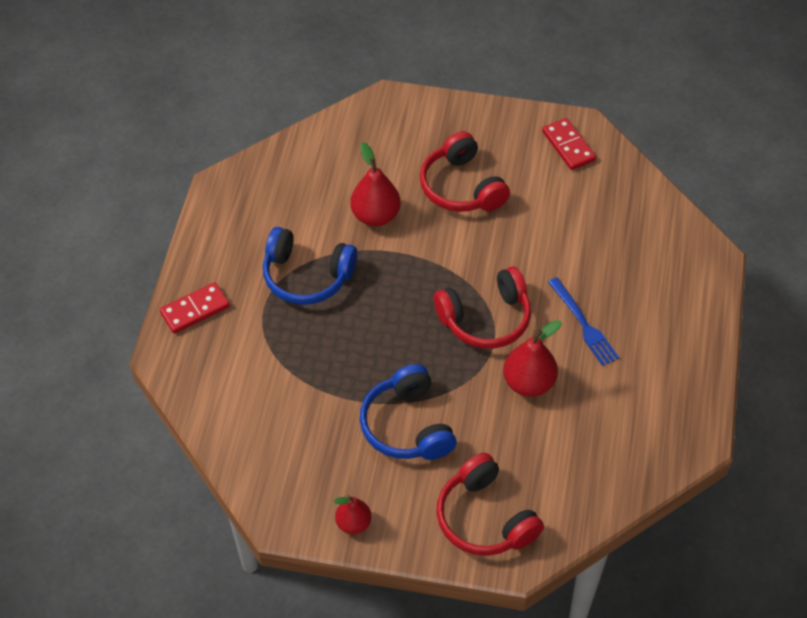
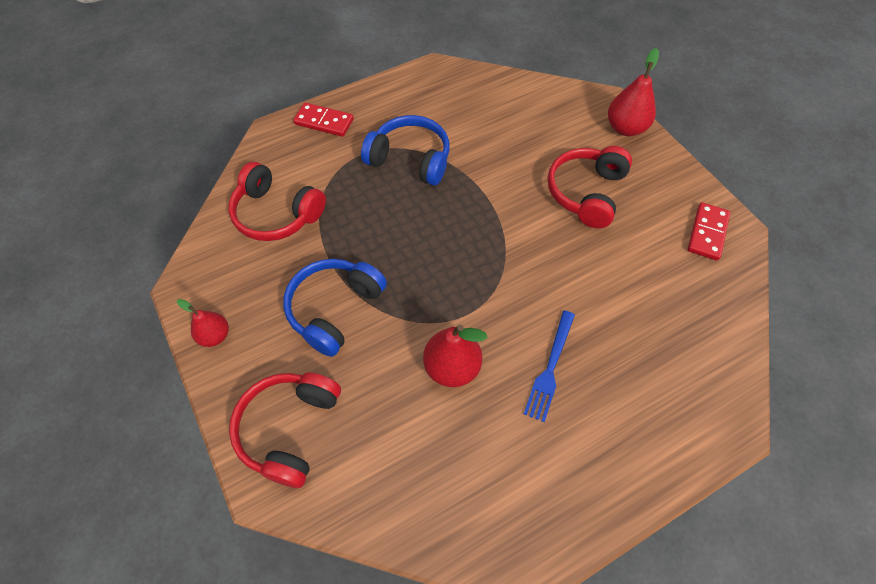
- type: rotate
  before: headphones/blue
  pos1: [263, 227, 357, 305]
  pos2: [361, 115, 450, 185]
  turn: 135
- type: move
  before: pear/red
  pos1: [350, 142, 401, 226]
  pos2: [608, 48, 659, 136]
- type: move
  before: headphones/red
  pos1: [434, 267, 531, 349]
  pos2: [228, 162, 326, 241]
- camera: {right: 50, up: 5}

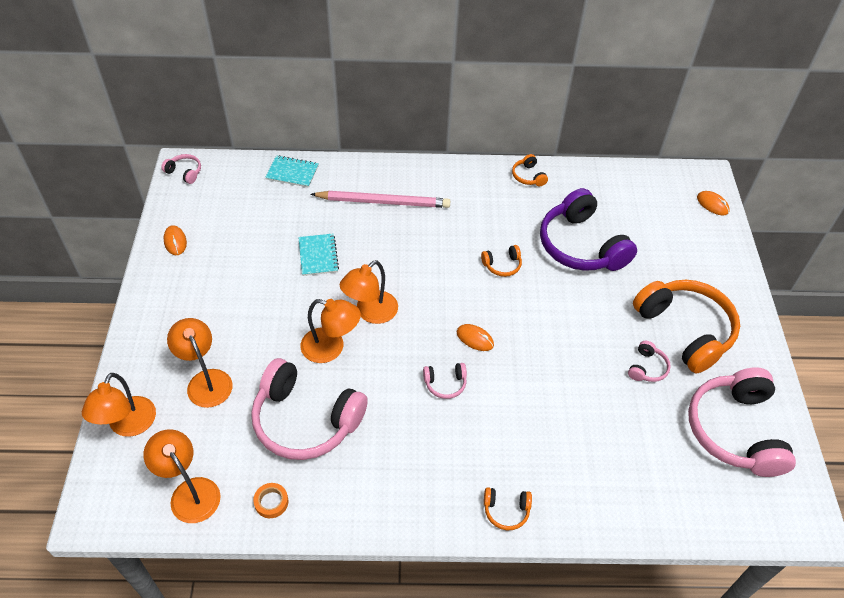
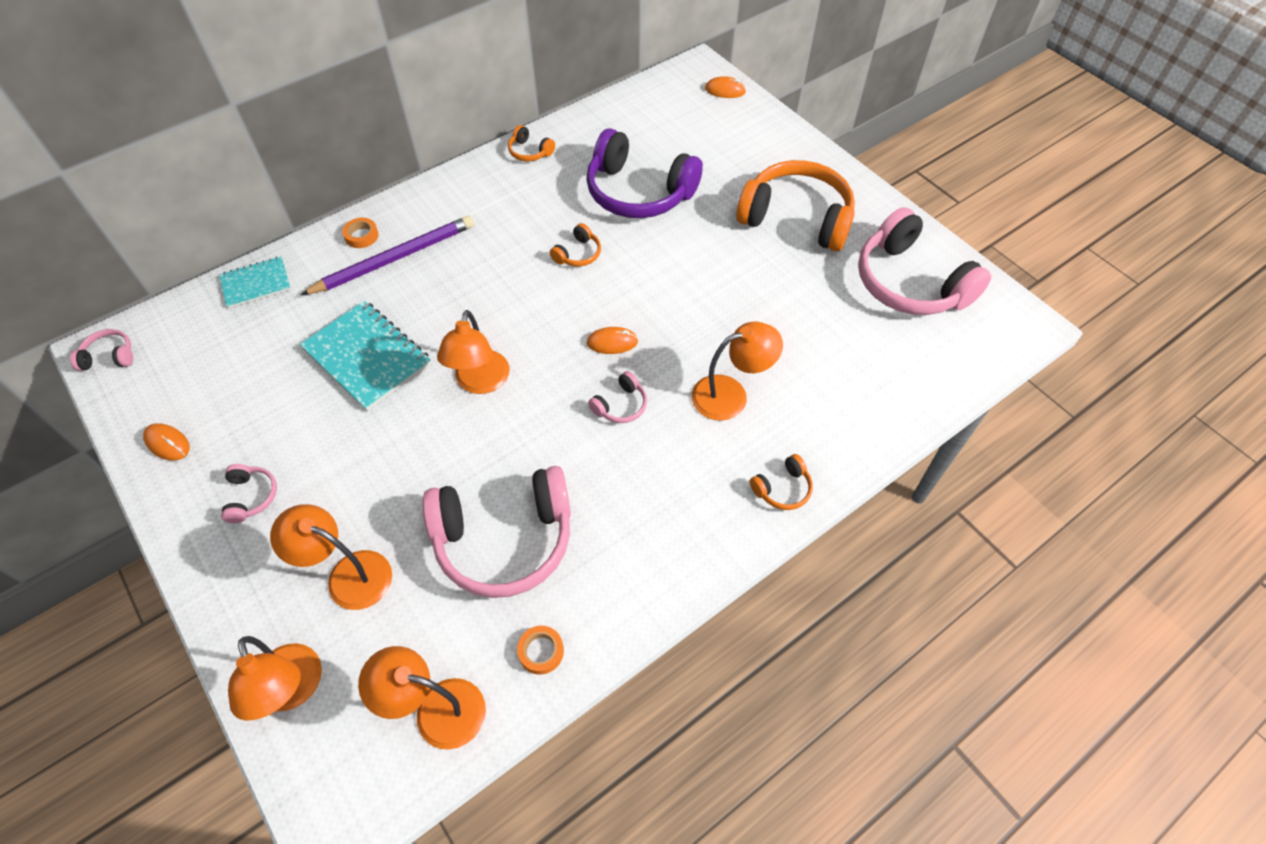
- type: resize
  before: notebook/turquoise
  pos1: [298, 234, 339, 276]
  pos2: [300, 301, 431, 411]
  scale: 1.66
- type: move
  before: lamp/orange
  pos1: [300, 299, 361, 363]
  pos2: [692, 322, 783, 421]
- type: recolor
  before: pencil/pink
  after: pencil/purple
  pos1: [310, 191, 450, 208]
  pos2: [301, 216, 474, 295]
- type: move
  before: headphones/pink
  pos1: [628, 341, 671, 382]
  pos2: [221, 464, 277, 523]
- type: insert
  after: tape/orange
  pos2: [342, 218, 379, 248]
- camera: {right: -35, up: 5}

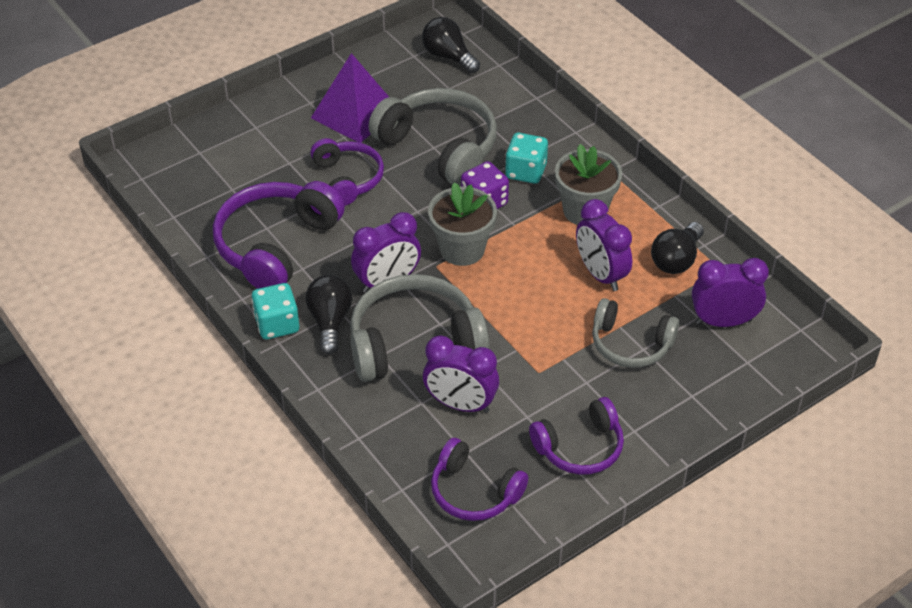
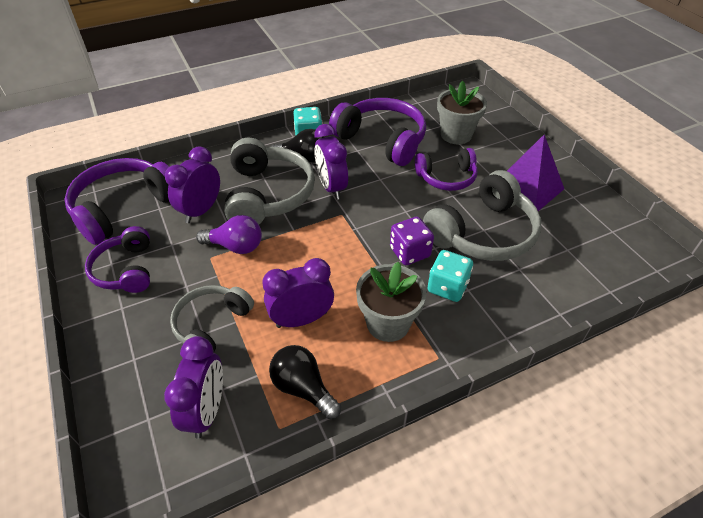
- type: delete
  before: light bulb/black
  pos1: [422, 17, 480, 73]
- type: move
  before: flower pot/grey
  pos1: [428, 182, 497, 266]
  pos2: [437, 81, 487, 144]
- type: resize
  before: headphones/purple
  pos1: [431, 438, 528, 521]
  pos2: [64, 158, 169, 245]
  scale: 1.6
- type: insert
  after: light bulb/purple
  pos2: [196, 215, 262, 254]
- camera: {right: 100, up: 0}

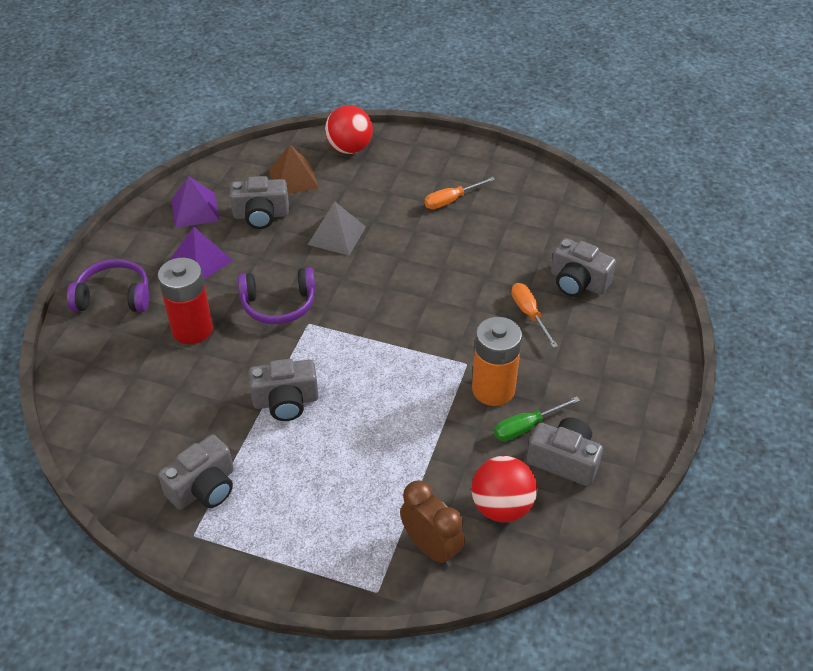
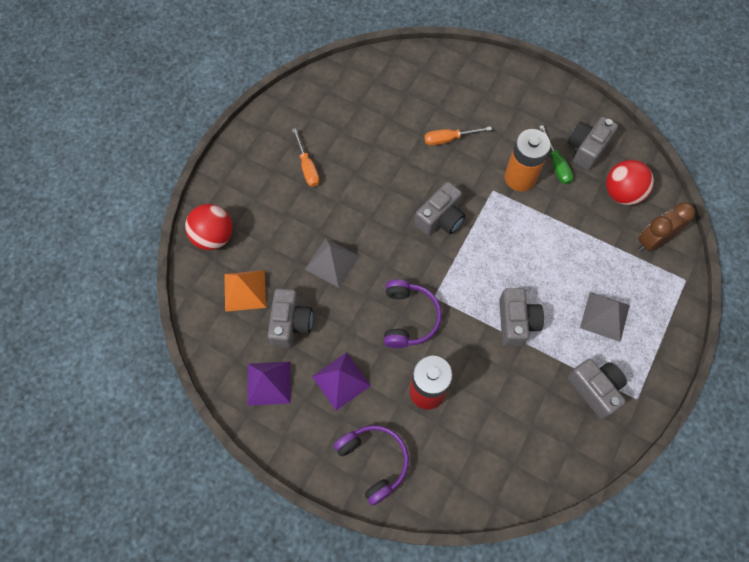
- type: rotate
  before: headphones/purple
  pos1: [67, 259, 149, 312]
  pos2: [334, 425, 409, 505]
  turn: 135
- type: recolor
  before: pyramid/brown
  after: pyramid/orange
  pos1: [269, 145, 319, 194]
  pos2: [224, 270, 266, 312]
- type: move
  before: camera/grey
  pos1: [551, 238, 616, 297]
  pos2: [415, 182, 465, 236]
- type: insert
  after: pyramid/grey
  pos2: [580, 292, 630, 342]
- camera: {right: -80, up: 20}

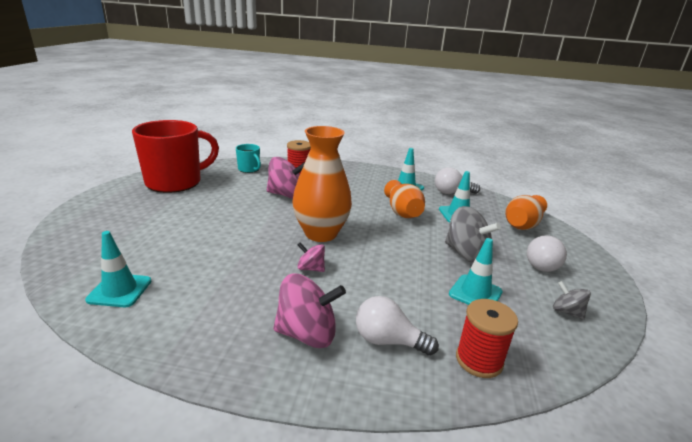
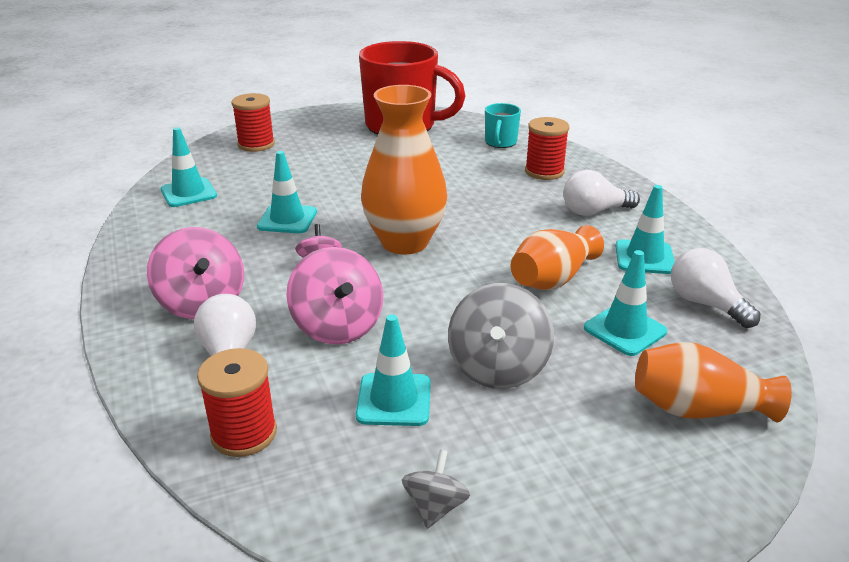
- type: move
  before: spinning top/pink
  pos1: [267, 157, 305, 199]
  pos2: [286, 247, 383, 345]
- type: move
  before: light bulb/white
  pos1: [527, 235, 567, 272]
  pos2: [563, 170, 640, 216]
- type: insert
  after: spool/red
  pos2: [231, 93, 275, 152]
- type: insert
  after: traffic cone/turquoise
  pos2: [257, 151, 317, 233]
- camera: {right: 60, up: 5}

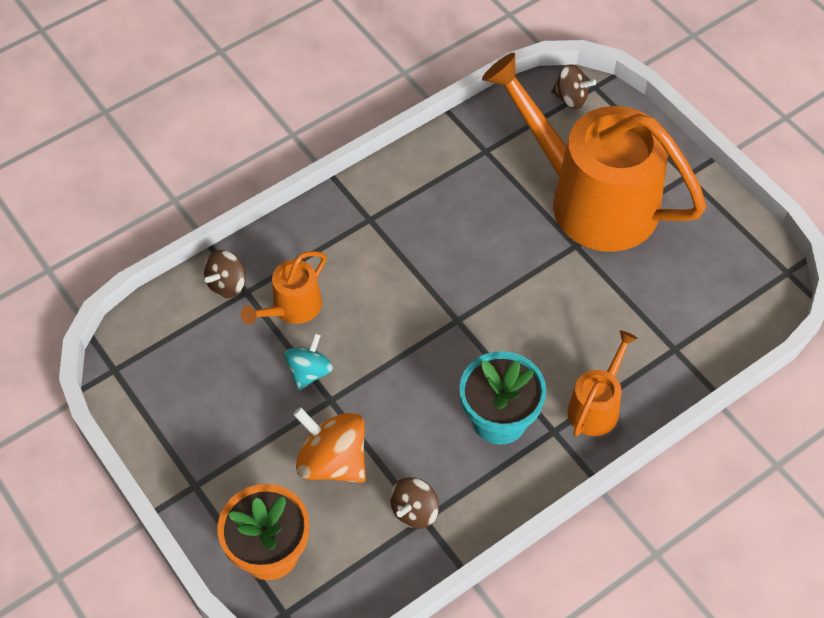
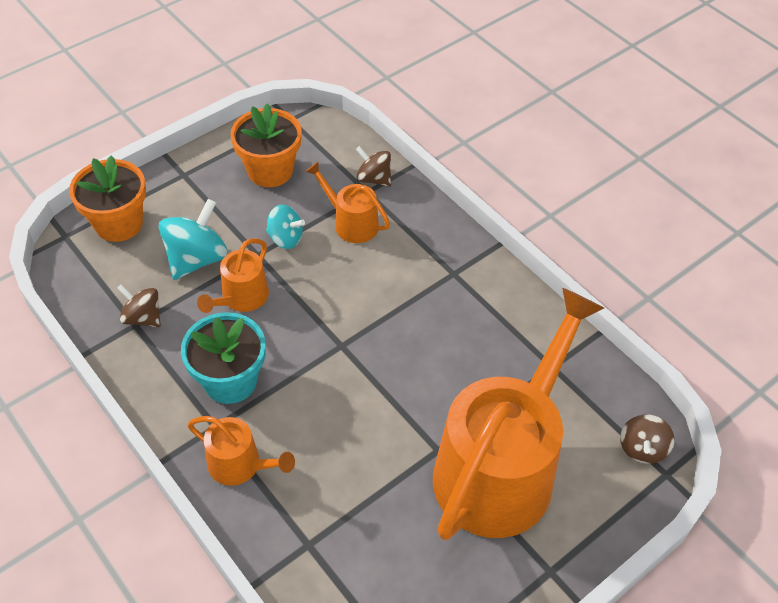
- type: recolor
  before: spinning top/orange
  after: spinning top/turquoise
  pos1: [293, 407, 366, 483]
  pos2: [158, 199, 228, 280]
- type: insert
  after: watering can/orange
  pos2: [197, 238, 269, 313]
- type: insert
  after: flower pot/orange
  pos2: [230, 104, 302, 187]
- camera: {right: 85, up: -5}

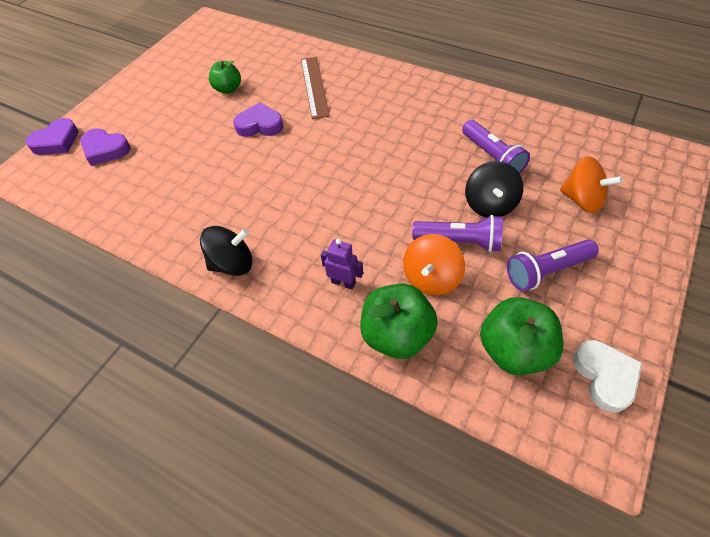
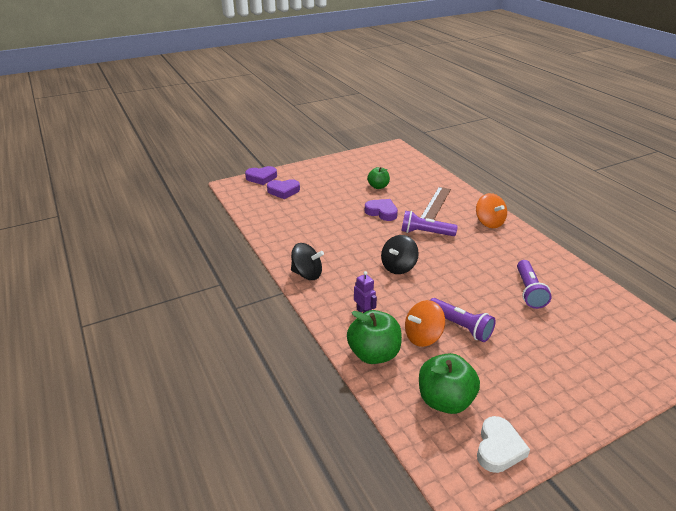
- type: rotate
  before: heart/purple
  pos1: [80, 128, 130, 166]
  pos2: [267, 179, 300, 199]
  turn: -60
- type: move
  before: spinning top/black
  pos1: [465, 161, 523, 217]
  pos2: [381, 235, 419, 274]
- type: move
  before: flashlight/purple
  pos1: [507, 239, 599, 291]
  pos2: [401, 211, 458, 236]
- type: move
  before: spinning top/orange
  pos1: [560, 156, 623, 213]
  pos2: [476, 193, 507, 228]
- camera: {right: 30, up: -20}

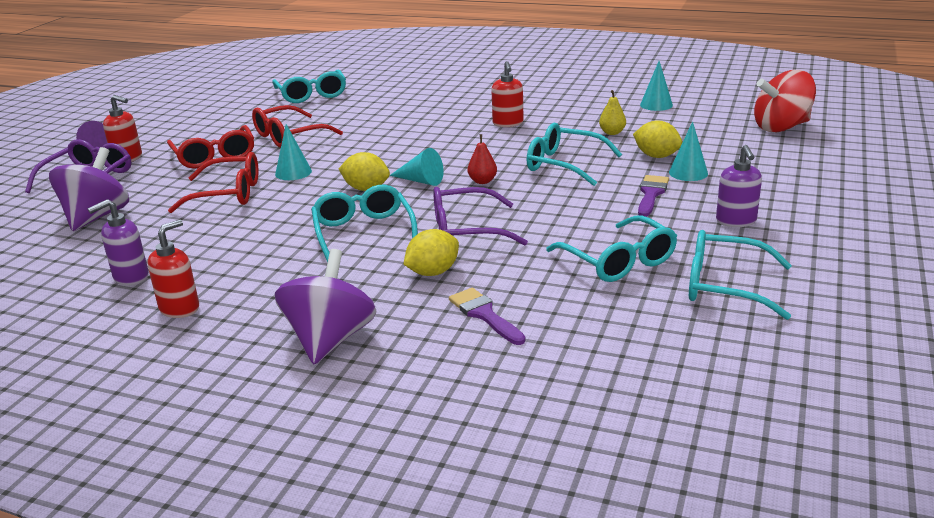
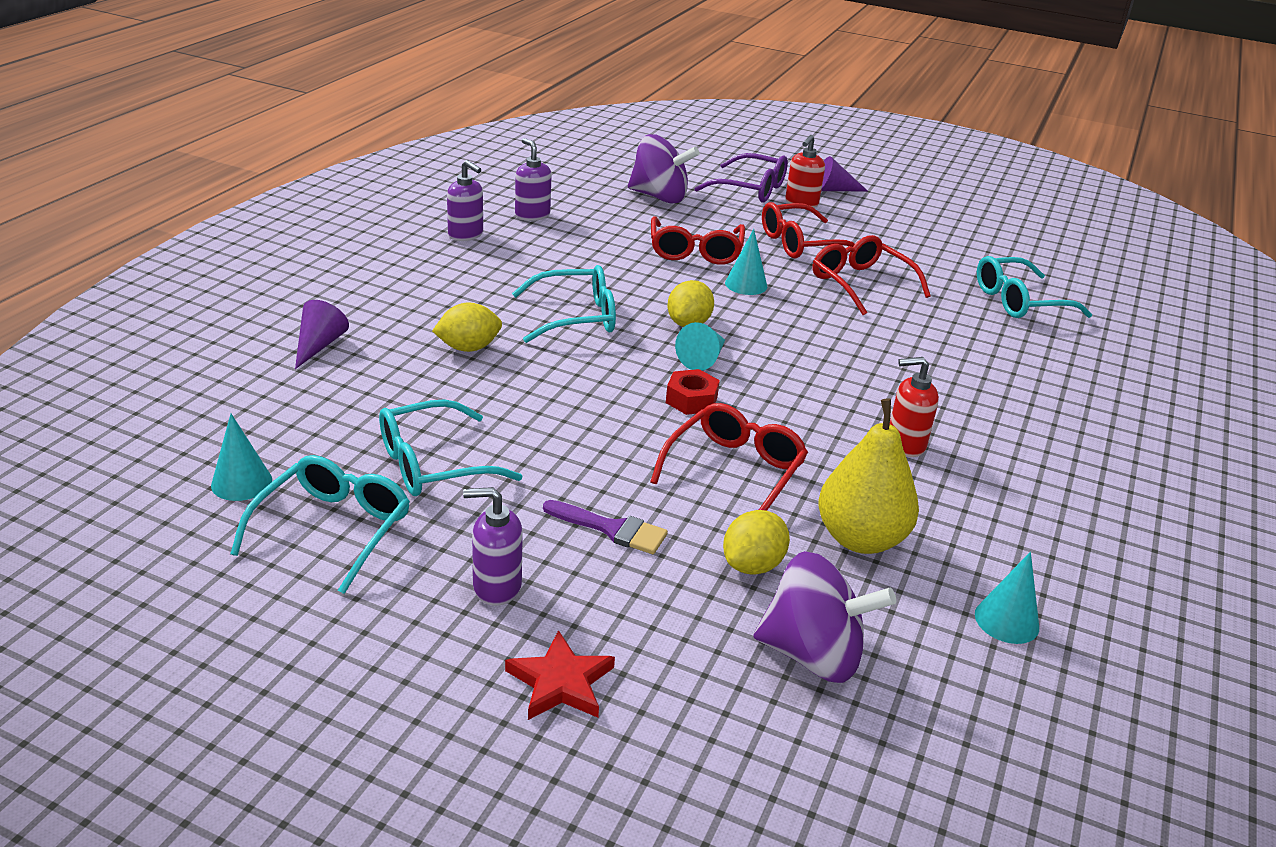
- type: recolor
  before: soap dispenser/red
  after: soap dispenser/purple
  pos1: [148, 219, 199, 318]
  pos2: [447, 160, 483, 241]
- type: move
  before: spinning top/purple
  pos1: [275, 249, 376, 364]
  pos2: [753, 551, 896, 683]
- type: rotate
  before: lemon/yellow
  pos1: [403, 229, 459, 276]
  pos2: [432, 303, 502, 352]
  turn: -75
- type: delete
  before: glasses/purple
  pos1: [433, 187, 528, 245]
- type: delete
  before: brush/purple
  pos1: [449, 288, 525, 345]
- type: replace
  before: pear/red
  after: nut/red
  pos1: [468, 134, 497, 184]
  pos2: [666, 369, 720, 415]
- type: recolor
  before: glasses/turquoise
  after: glasses/red
  pos1: [526, 123, 622, 186]
  pos2: [650, 403, 808, 511]
- type: resize
  before: pear/yellow
  pos1: [599, 90, 626, 135]
  pos2: [818, 399, 919, 554]
  scale: 2.12
- type: move
  before: cone/turquoise
  pos1: [669, 121, 708, 181]
  pos2: [211, 414, 272, 501]
- type: delete
  before: spinning top/red
  pos1: [754, 70, 816, 132]
- type: insert
  after: cone/purple
  pos2: [295, 300, 349, 369]
- type: insert
  after: star/red
  pos2: [505, 630, 615, 720]
- camera: {right: 90, up: 5}

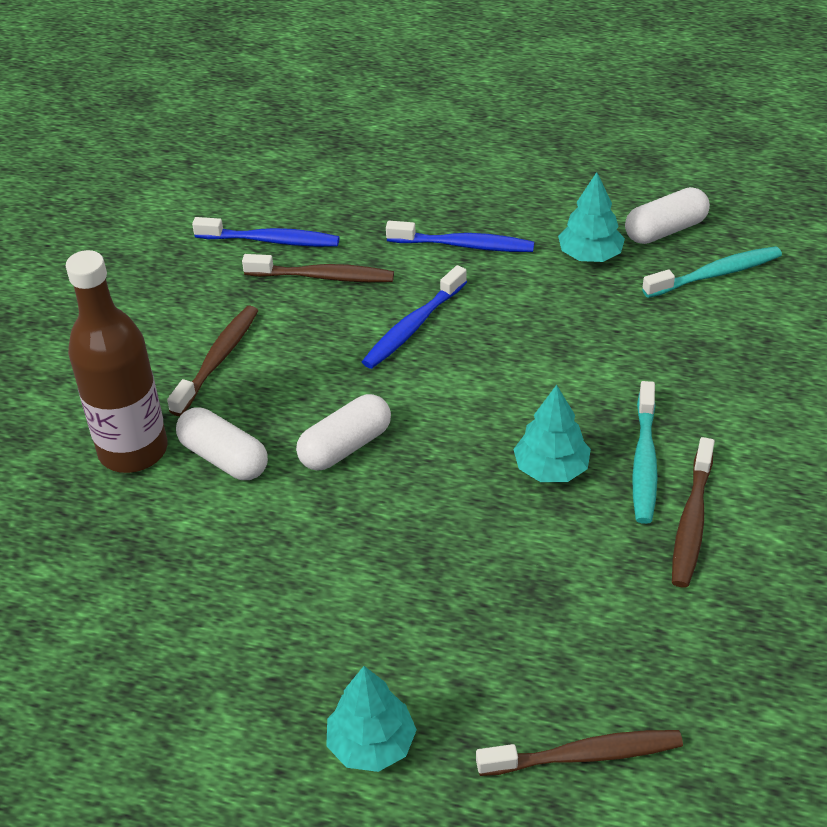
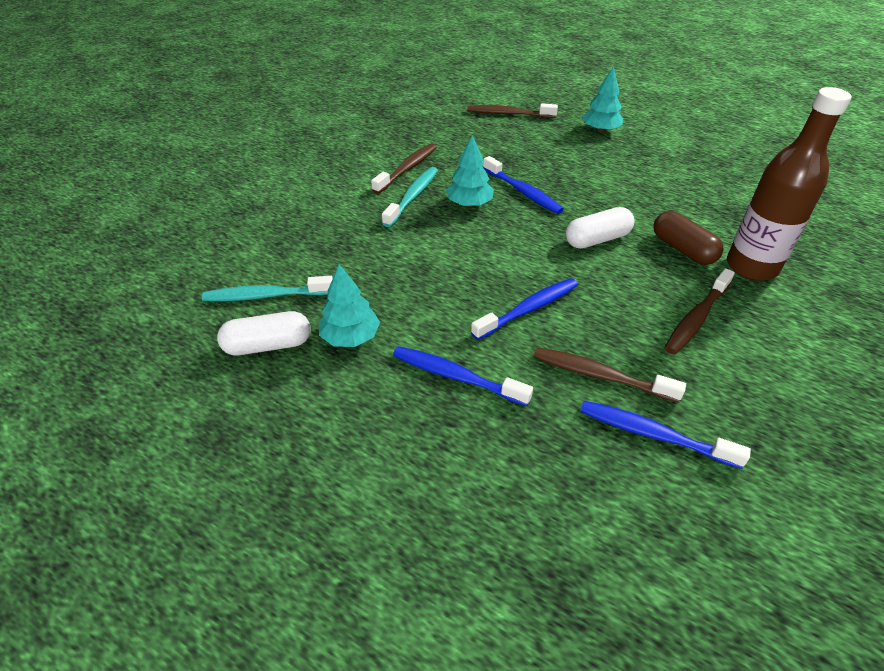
- type: recolor
  before: capsule/white
  after: capsule/brown
  pos1: [176, 407, 268, 480]
  pos2: [654, 211, 724, 265]
- type: insert
  after: toothbrush/blue
  pos2: [483, 156, 564, 214]
- camera: {right: -165, up: 0}

